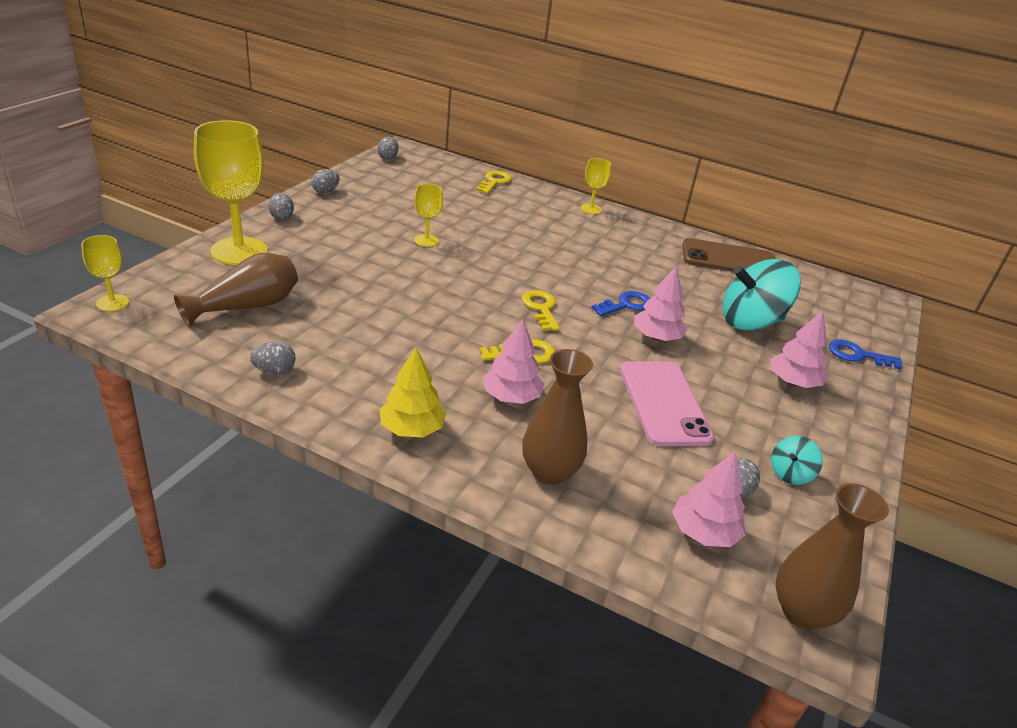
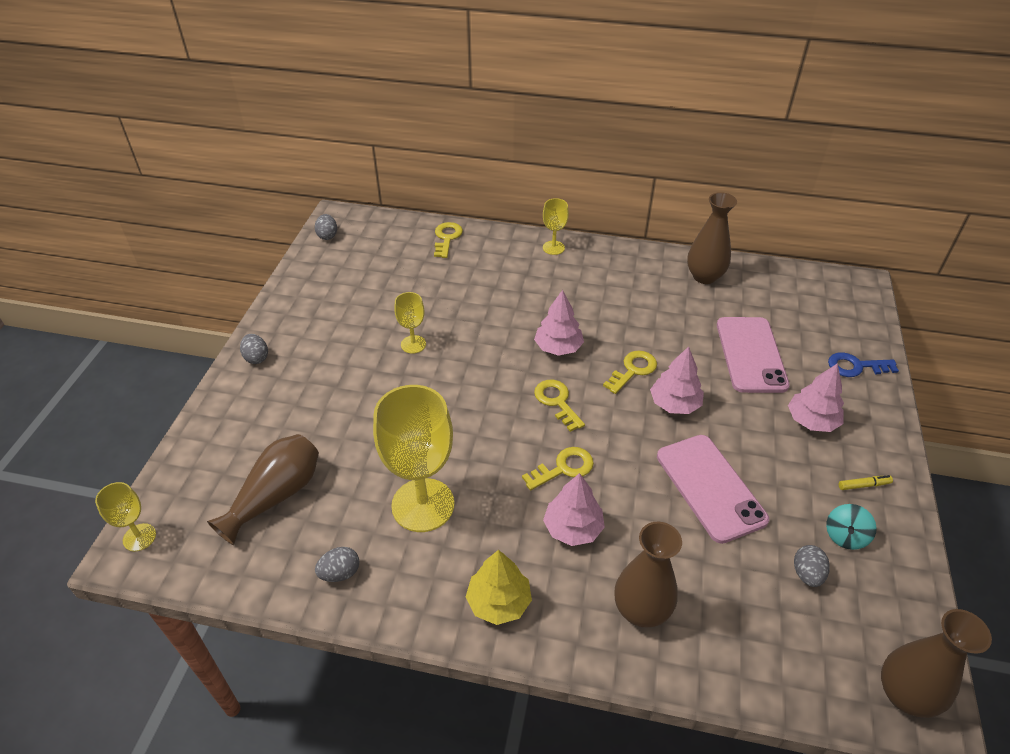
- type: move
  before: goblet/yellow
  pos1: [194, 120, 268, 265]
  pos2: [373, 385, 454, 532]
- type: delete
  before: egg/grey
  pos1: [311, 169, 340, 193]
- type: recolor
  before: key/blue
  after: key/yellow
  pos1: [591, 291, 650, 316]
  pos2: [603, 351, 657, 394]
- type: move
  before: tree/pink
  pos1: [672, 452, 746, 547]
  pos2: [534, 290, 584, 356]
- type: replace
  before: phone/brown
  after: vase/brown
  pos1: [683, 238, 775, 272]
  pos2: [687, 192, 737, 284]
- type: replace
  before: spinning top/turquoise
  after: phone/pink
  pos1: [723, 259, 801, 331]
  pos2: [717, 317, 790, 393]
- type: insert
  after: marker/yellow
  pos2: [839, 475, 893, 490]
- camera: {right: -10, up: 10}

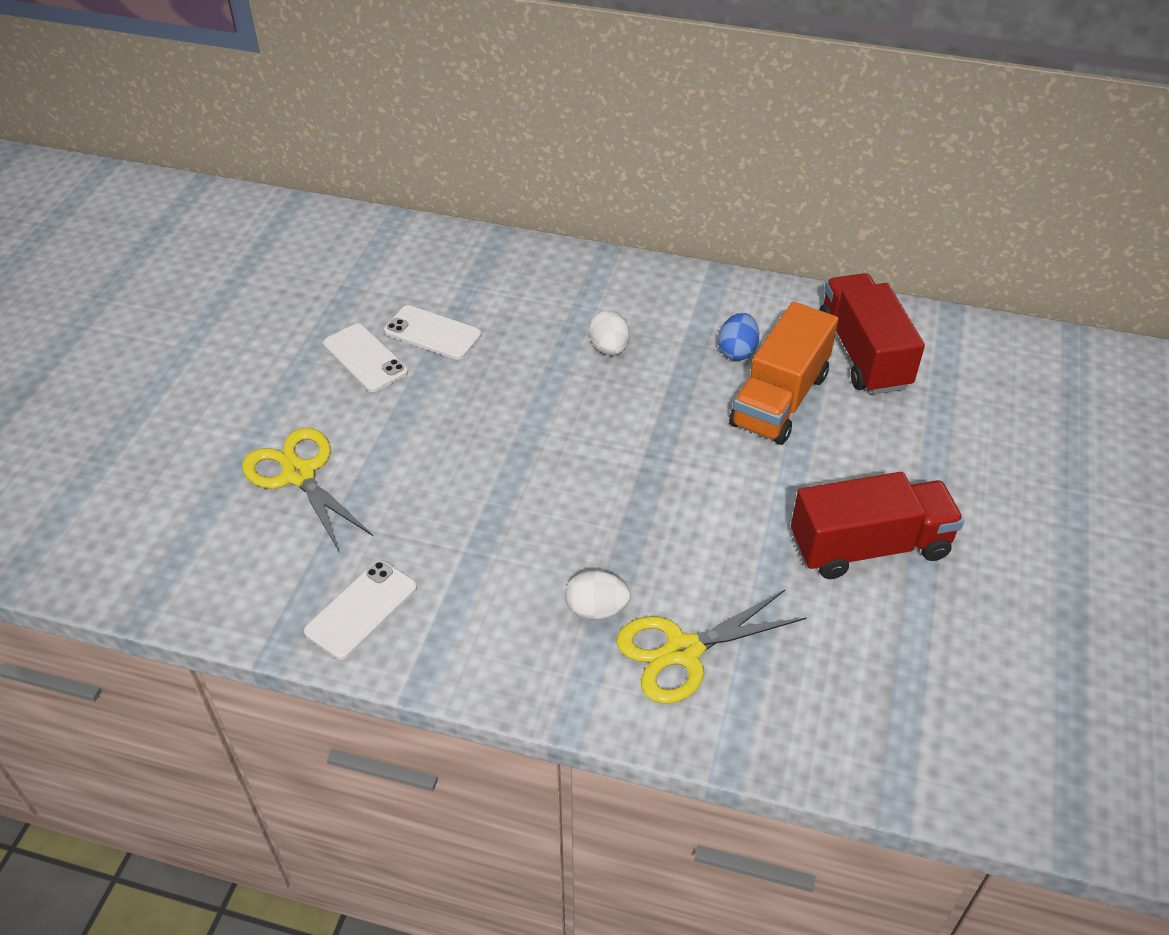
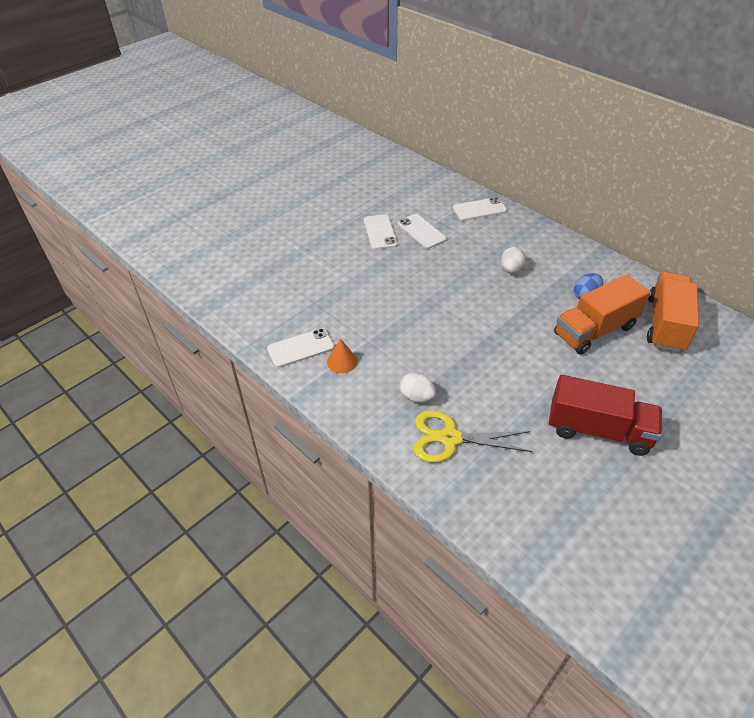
- type: delete
  before: scissors/yellow
  pos1: [242, 428, 373, 553]
- type: recolor
  before: truck/red
  after: truck/orange
  pos1: [819, 273, 925, 395]
  pos2: [647, 271, 699, 352]
- type: insert
  after: cone/orange
  pos2: [327, 339, 358, 373]
- type: insert
  after: phone/white
  pos2: [453, 197, 507, 221]
- camera: {right: 30, up: 0}

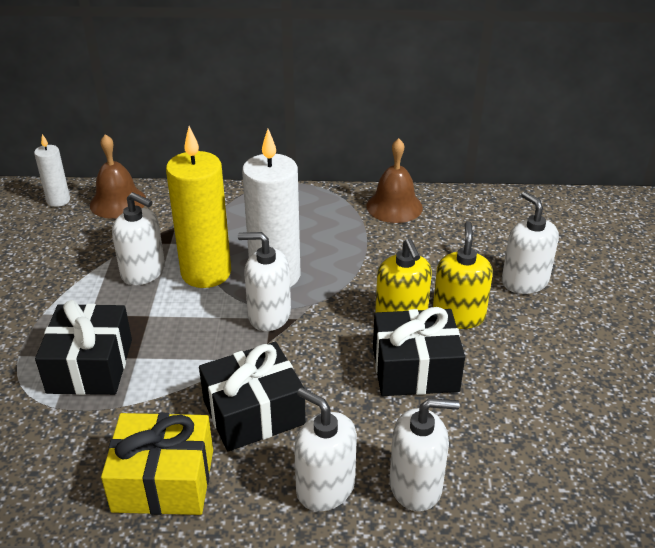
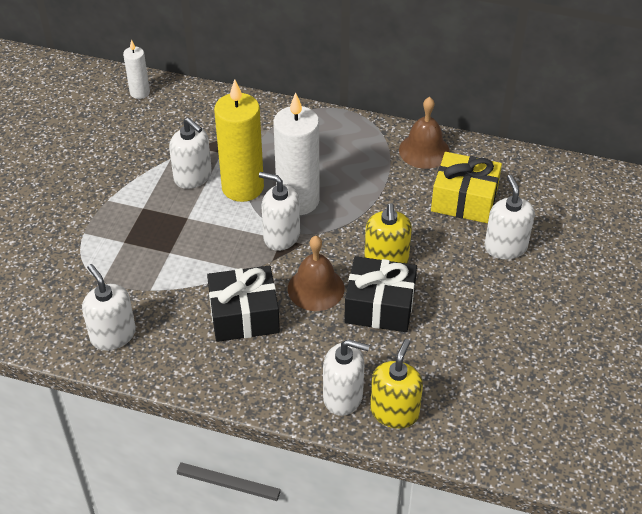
- type: delete
  before: gift/black
  pos1: [35, 300, 132, 395]
- type: move
  before: bell/brown
  pos1: [90, 134, 146, 219]
  pos2: [288, 236, 345, 311]
- type: move
  before: gift/yellow
  pos1: [101, 413, 213, 515]
  pos2: [431, 152, 502, 223]
- type: move
  before: soap dispenser/white
  pos1: [294, 388, 357, 511]
  pos2: [82, 264, 136, 350]
- type: move
  before: soap dispenser/yellow
  pos1: [433, 221, 493, 329]
  pos2: [370, 339, 423, 429]
- camera: {right: 15, up: 10}

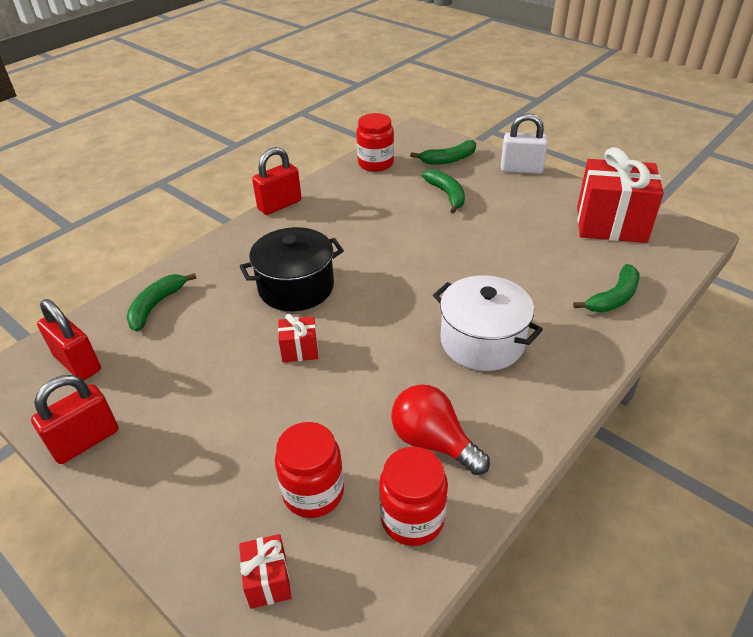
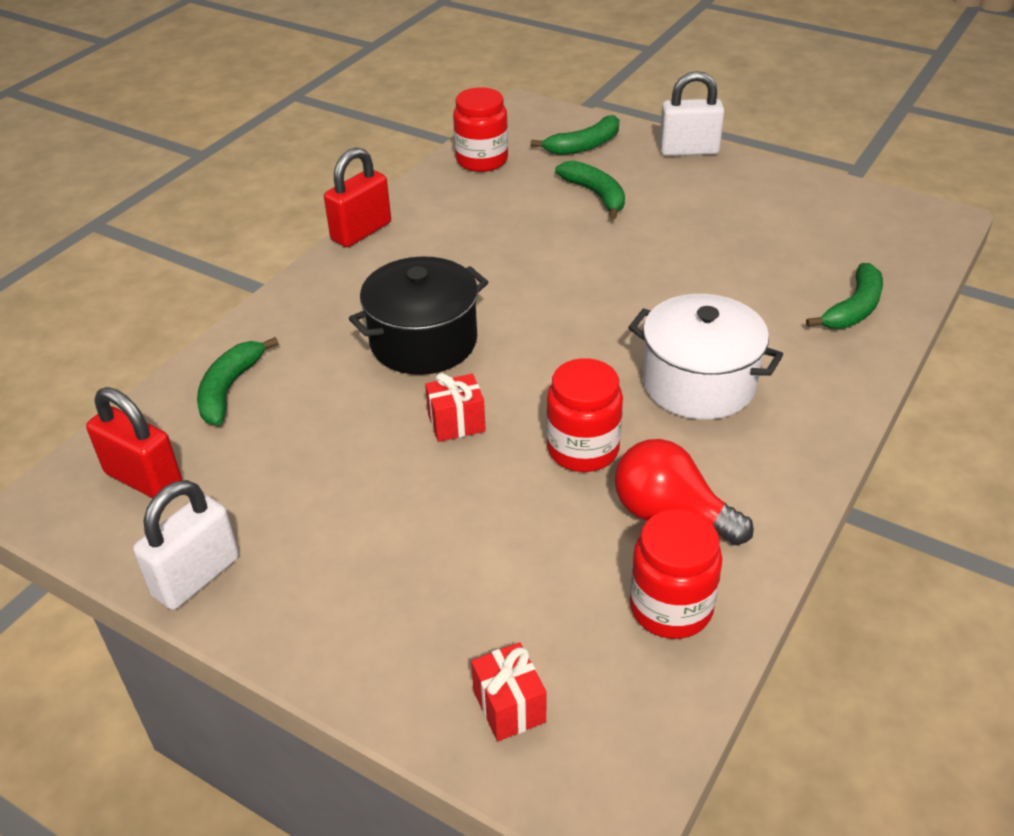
- type: recolor
  before: padlock/red
  after: padlock/white
  pos1: [31, 375, 118, 464]
  pos2: [133, 480, 239, 610]
- type: move
  before: jar/red
  pos1: [275, 422, 344, 518]
  pos2: [546, 358, 623, 472]
- type: delete
  before: gift/red
  pos1: [577, 147, 664, 243]
- camera: {right: -10, up: 0}

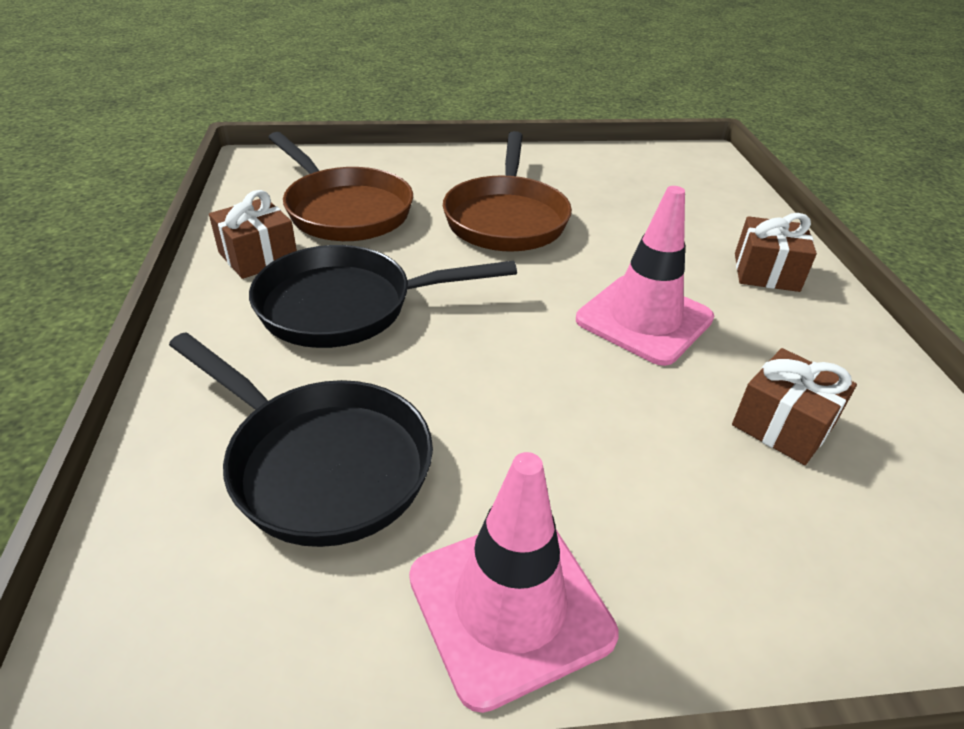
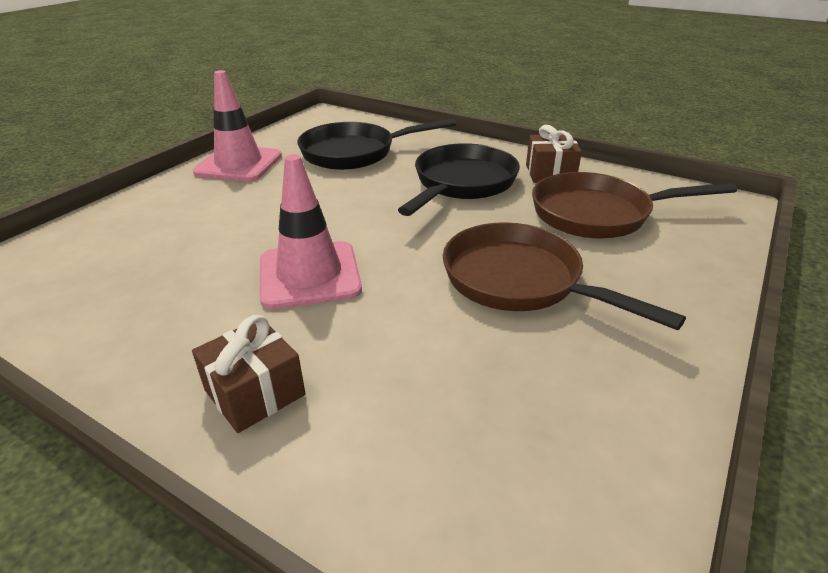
- type: delete
  before: gift/brown
  pos1: [732, 348, 857, 465]
- camera: {right: 130, up: -5}

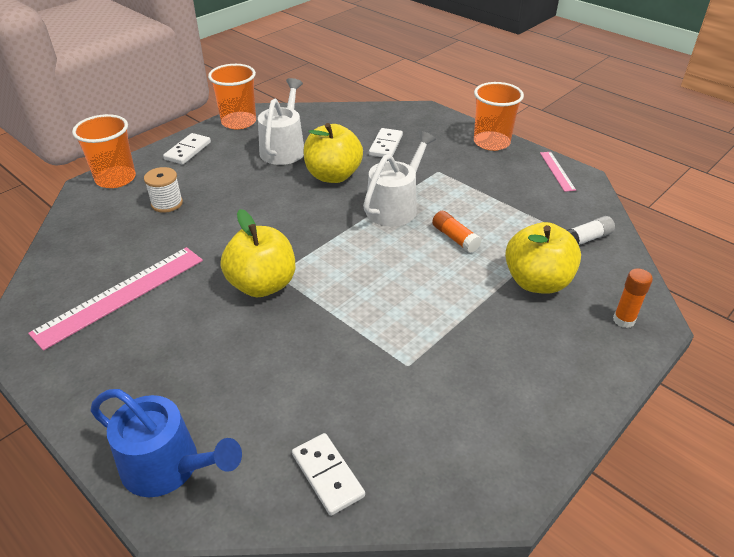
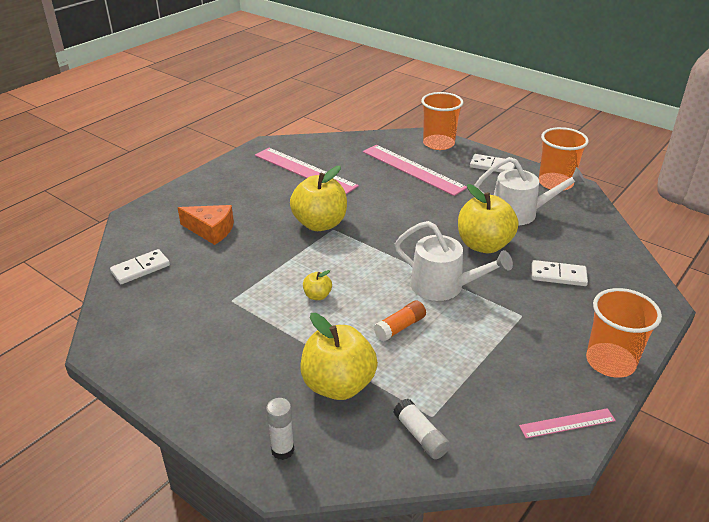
- type: delete
  before: watering can/blue
  pos1: [90, 389, 242, 497]
- type: replace
  before: spool/white
  after: ruler/pink
  pos1: [144, 167, 183, 213]
  pos2: [363, 145, 467, 196]
- type: recolor
  before: glue stick/orange
  after: glue stick/white
  pos1: [613, 268, 653, 328]
  pos2: [266, 398, 294, 460]
- type: insert
  after: cheese/orange
  pos2: [178, 205, 234, 245]
- type: insert
  after: apple/yellow
  pos2: [303, 270, 332, 300]
- camera: {right: 85, up: -5}

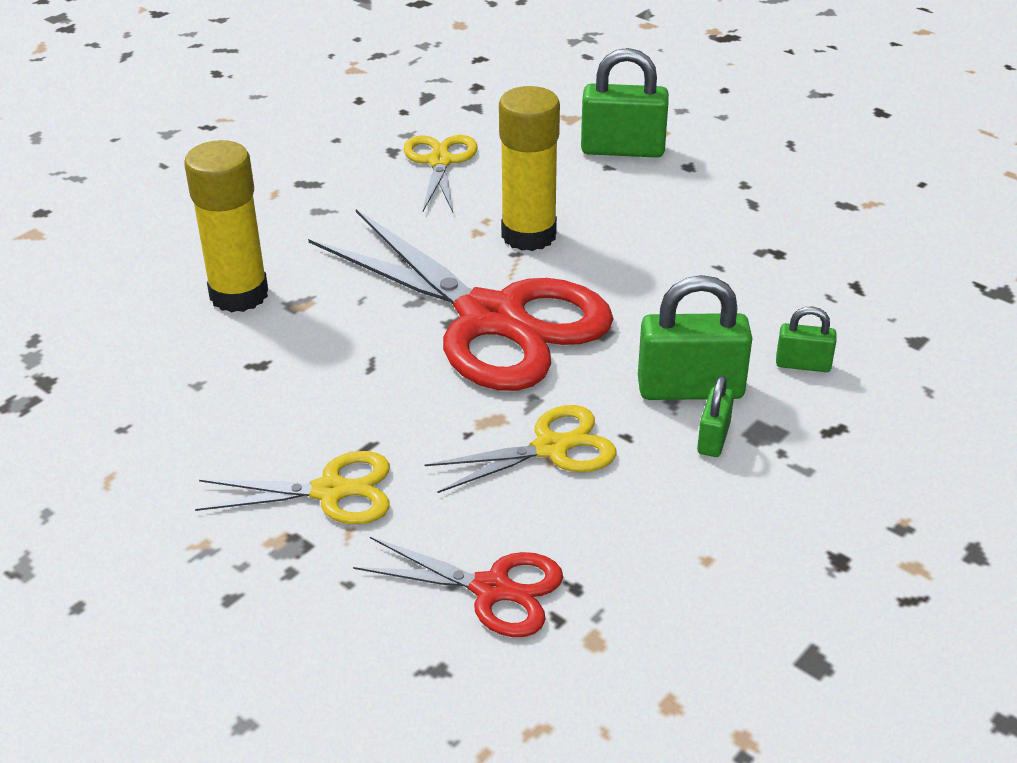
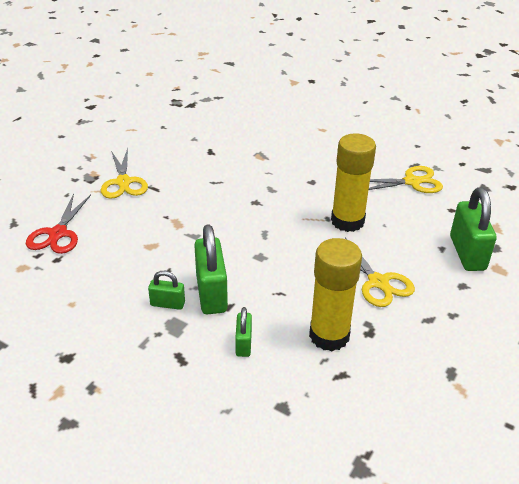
- type: move
  before: glue stick/yellow
  pos1: [184, 140, 268, 312]
  pos2: [309, 238, 362, 351]
- type: delete
  before: scissors/red
  pos1: [308, 209, 614, 391]
- type: move
  before: scissors/yellow
  pos1: [424, 405, 616, 493]
  pos2: [345, 238, 415, 307]
- camera: {right: 80, up: 0}

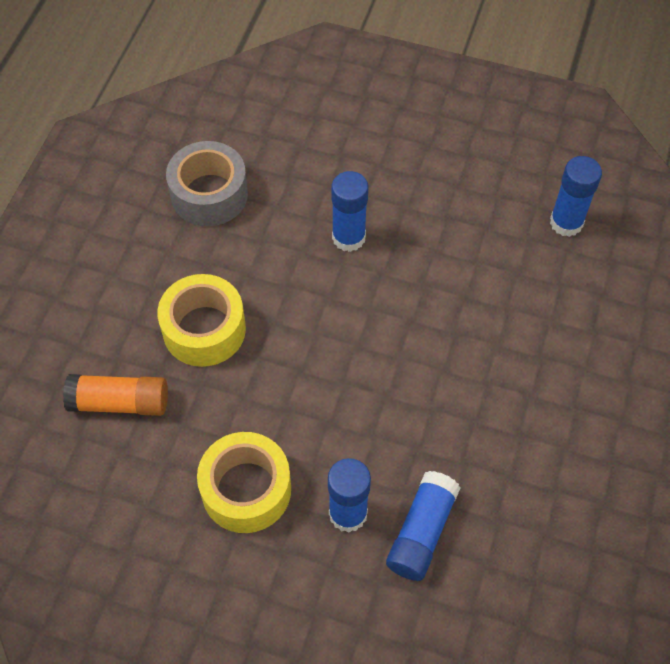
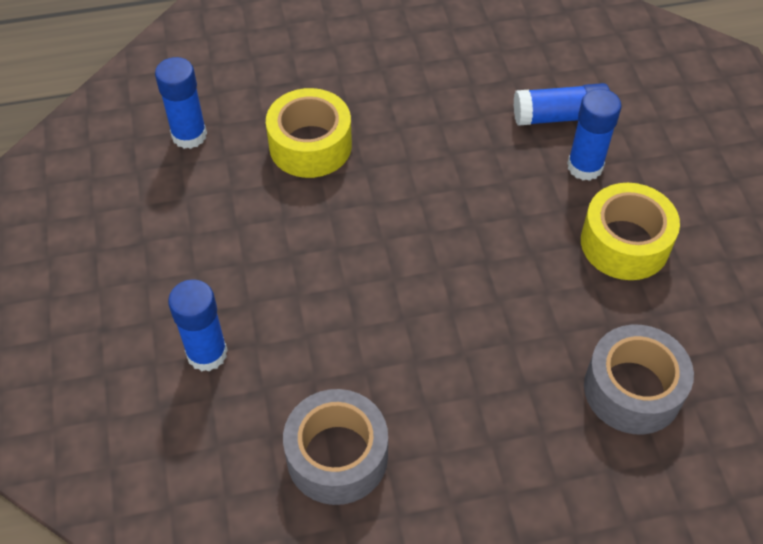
- type: replace
  before: glue stick/orange
  after: tape/grey
  pos1: [63, 374, 168, 416]
  pos2: [584, 325, 694, 434]
- type: move
  before: tape/yellow
  pos1: [157, 274, 246, 367]
  pos2: [266, 88, 352, 178]
- type: move
  before: glue stick/blue
  pos1: [331, 171, 369, 252]
  pos2: [168, 279, 227, 372]
- camera: {right: -120, up: -5}

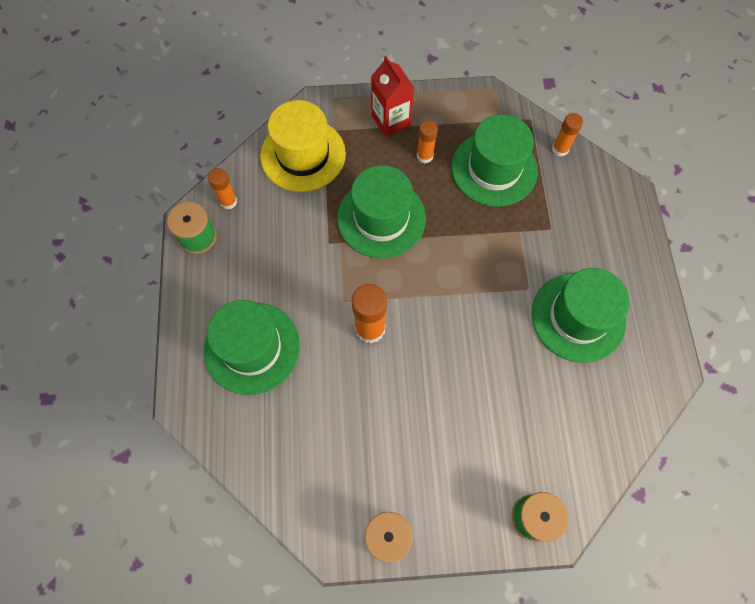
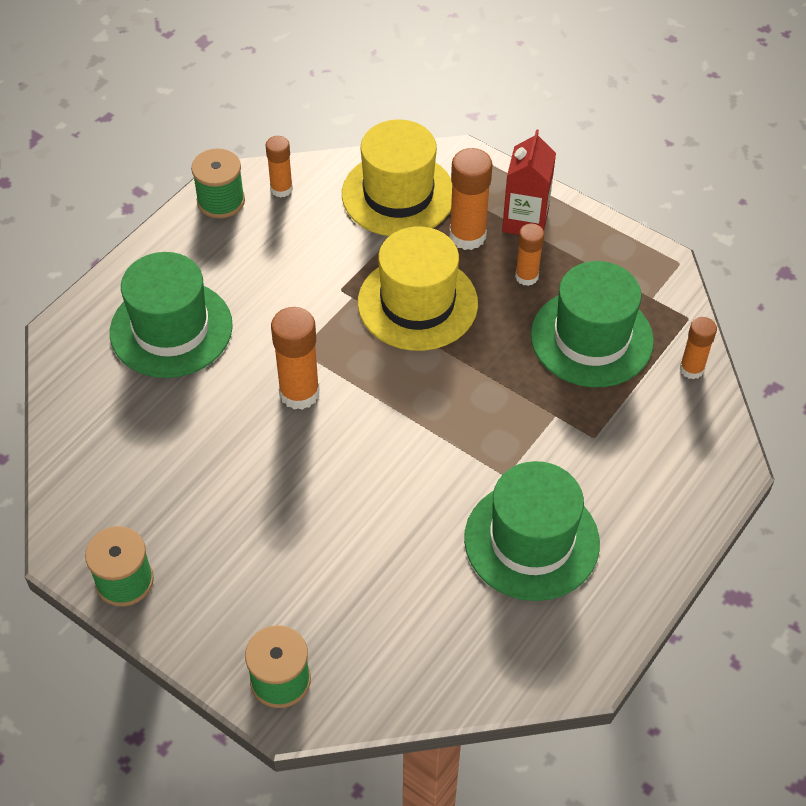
- type: recolor
  before: hat/green
  after: hat/yellow
  pos1: [337, 165, 426, 258]
  pos2: [358, 227, 478, 351]
- type: insert
  after: glue stick/orange
  pos2: [449, 148, 492, 250]
- camera: {right: 40, up: -15}

